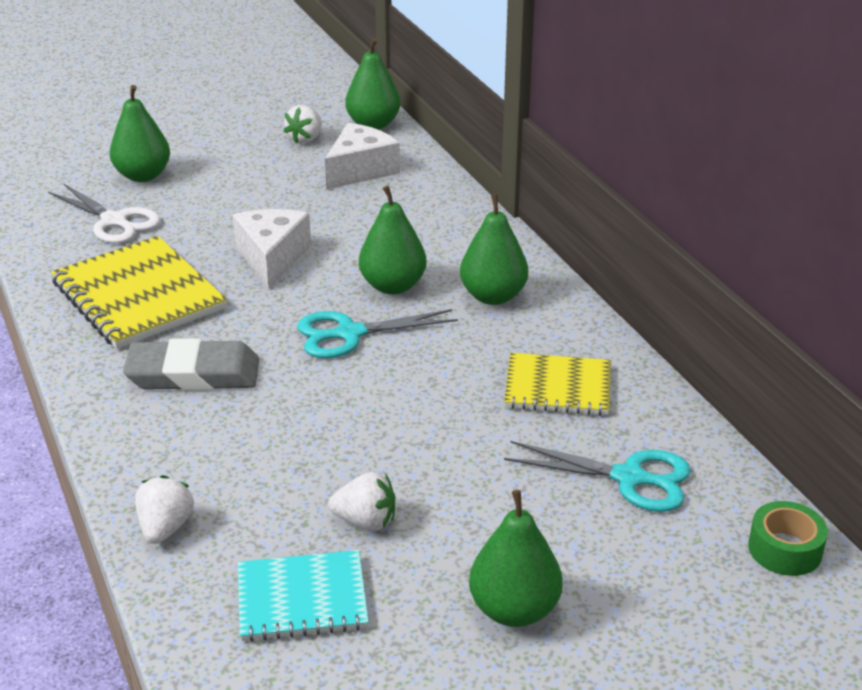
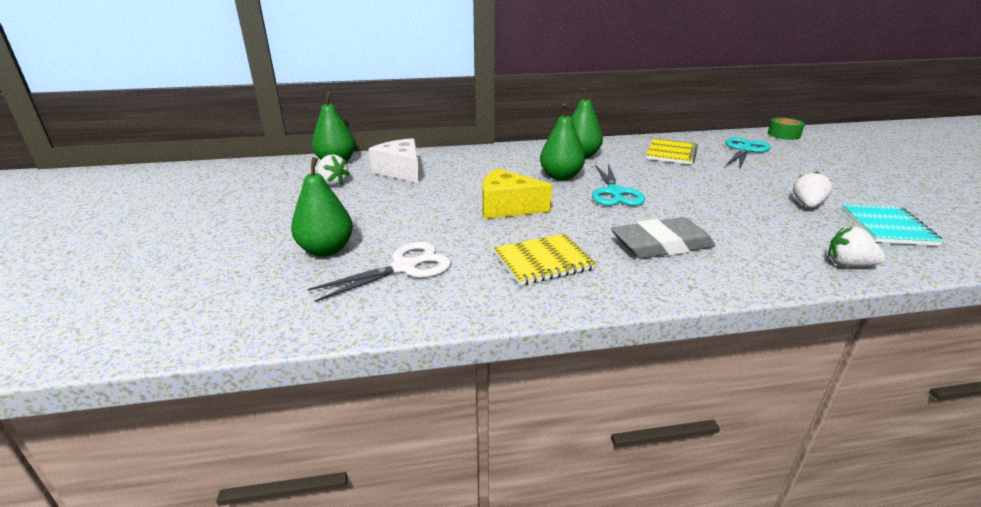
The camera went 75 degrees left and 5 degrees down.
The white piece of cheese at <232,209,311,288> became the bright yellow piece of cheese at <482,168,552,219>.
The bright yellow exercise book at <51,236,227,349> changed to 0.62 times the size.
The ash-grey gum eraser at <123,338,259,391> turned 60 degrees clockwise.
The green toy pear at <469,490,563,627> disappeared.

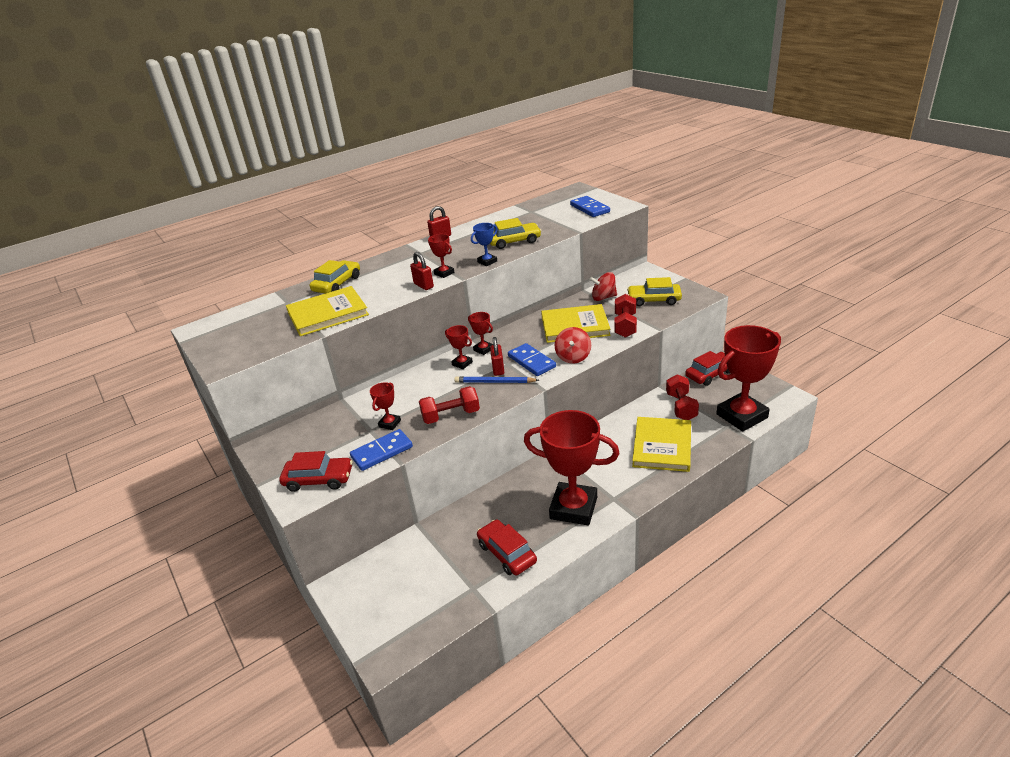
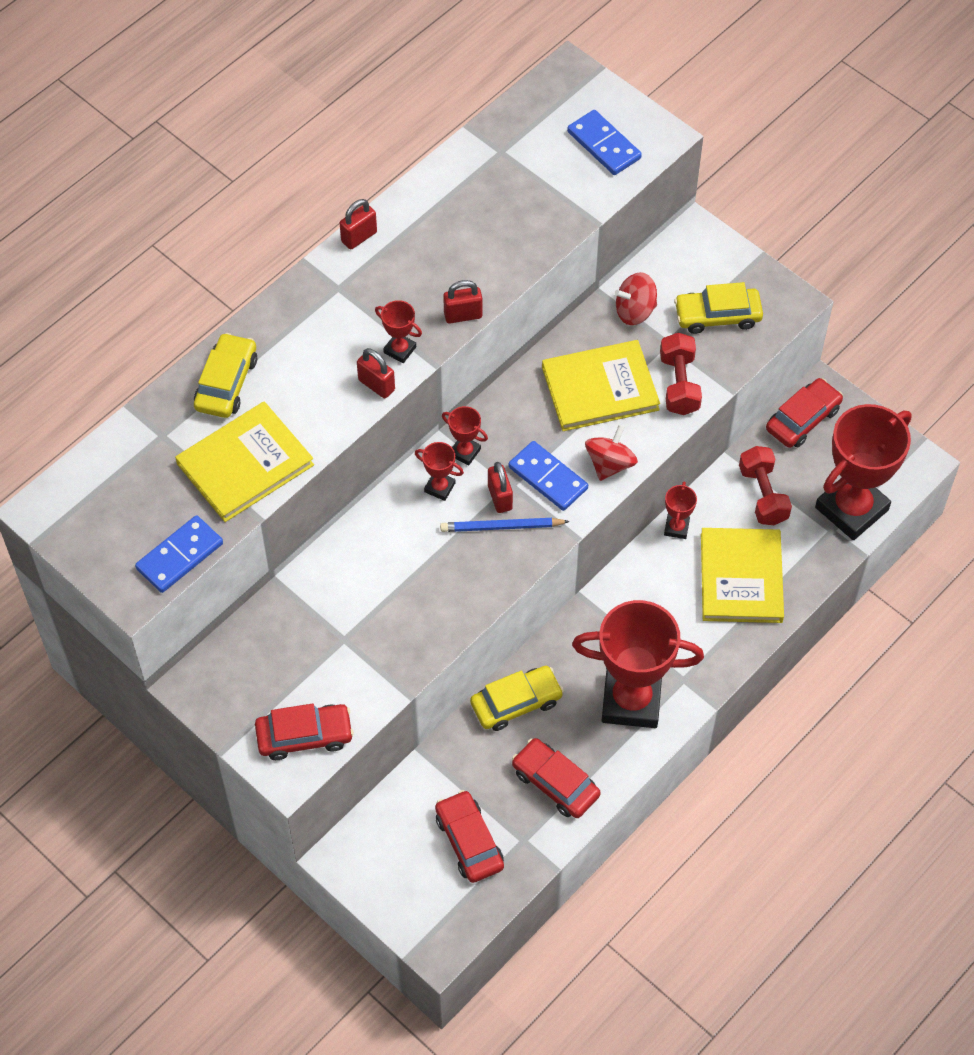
The camera went 15 degrees left and 25 degrees up.
The royal blue domino moved from <350,429,413,471> to <135,515,223,593>.
The red automobile at <435,790,504,883> appeared.
The royal blue prize cup at <471,223,498,266> was replaced by the red lock at <443,280,482,323>.
The bright yellow automobile moved from <490,218,542,249> to <470,666,564,731>.
The red whirligig at <555,327,591,364> turned 150 degrees counterclockwise.
The red prize cup moved from <370,382,401,430> to <664,481,697,539>.
The red hand weight at <419,386,480,424> disappeared.

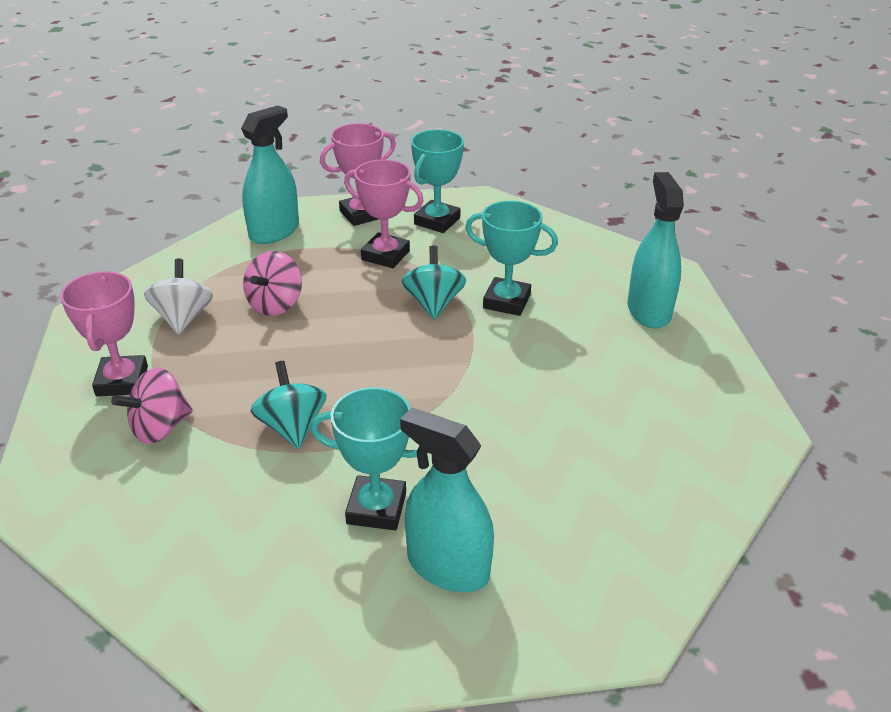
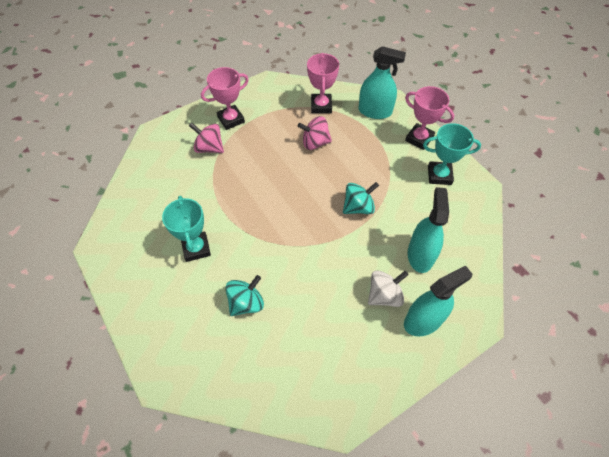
The camera went 65 degrees right and 20 degrees up.
The aqua whirligig moved from <251,361,327,449> to <225,275,264,316>.
The rose-pink prize cup moved from <344,159,424,268> to <307,53,339,113>.
The white whirligig moved from <144,258,213,335> to <368,270,409,307>.
The aqua spray bottle moved from <400,407,494,592> to <408,187,449,273>.
The aqua prize cup at <465,201,558,316> disappeared.

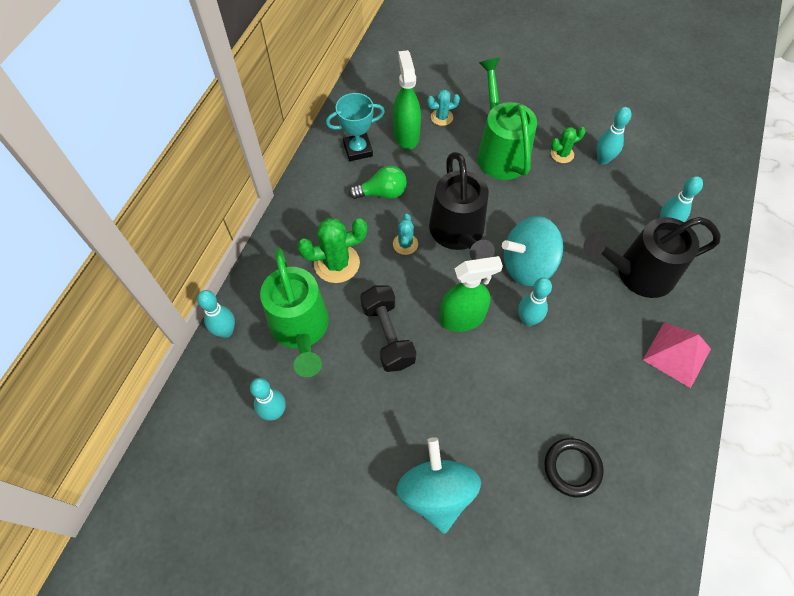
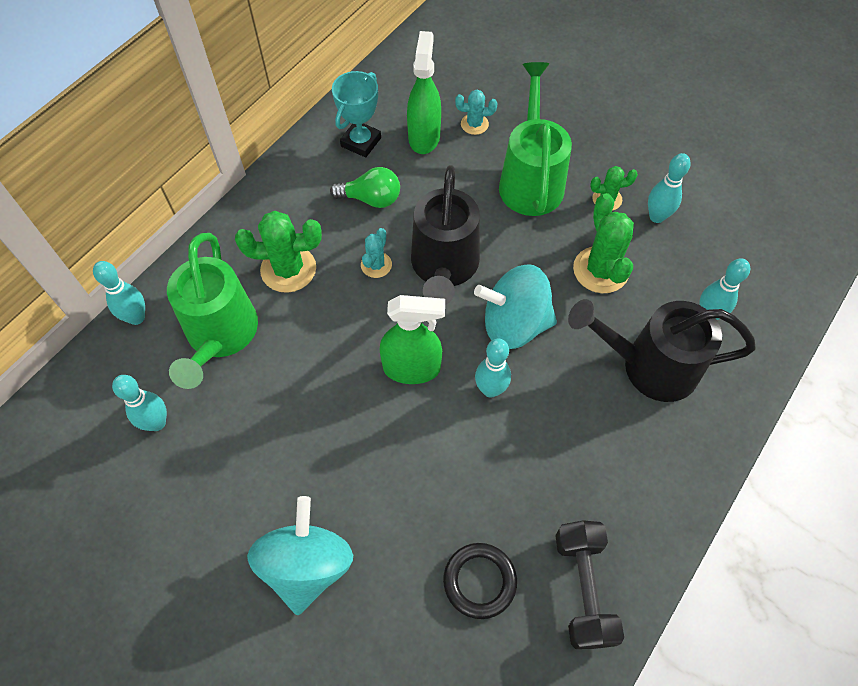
The camera went 15 degrees right and 0 degrees up.
The aqua prize cup at <326,93,385,161> turned 60 degrees counterclockwise.
The jet-black hand weight moved from <360,285,416,372> to <555,520,624,649>.
The green saguaro cactus at <573,193,634,293> appeared.
The rose-pink pyramid shape at <643,322,711,388> disappeared.

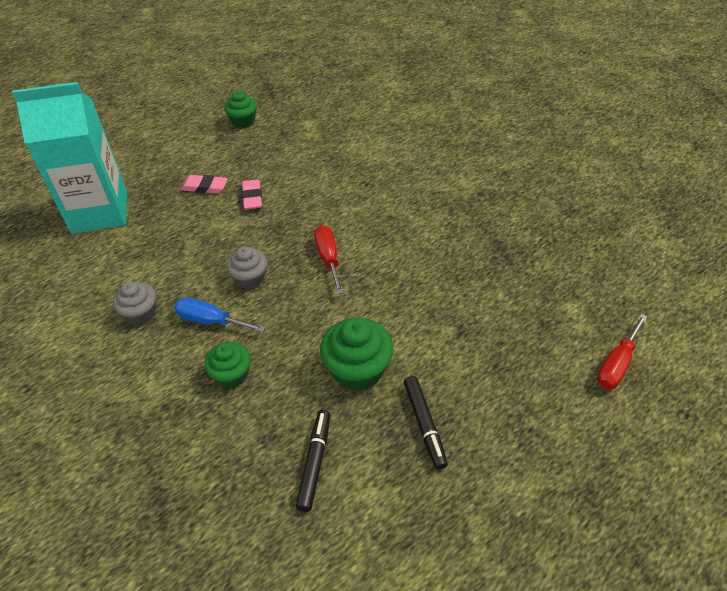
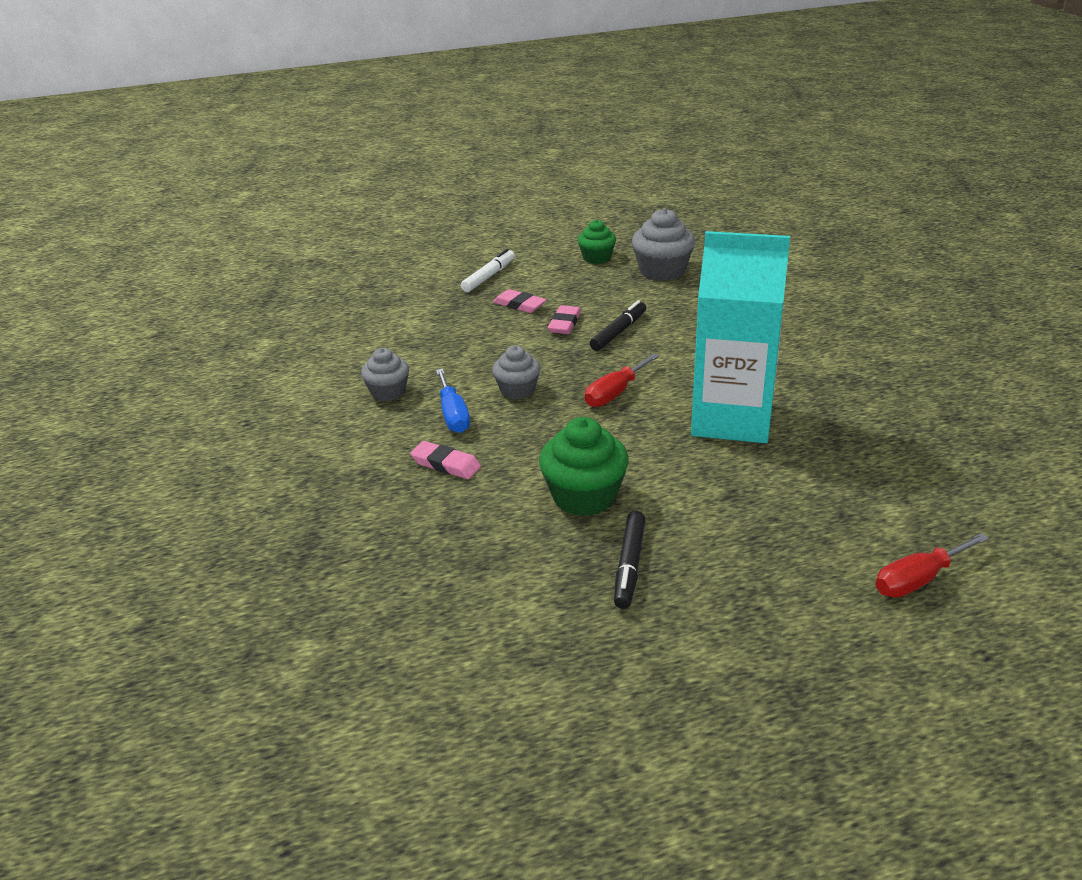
The camera went 25 degrees right and 15 degrees down.
The green muffin at <204,342,251,388> was replaced by the rose-pink gum eraser at <410,441,481,479>.
The royal blue hand screwdriver at <174,297,266,332> turned 150 degrees counterclockwise.
The white marker at <461,249,515,292> appeared.
The red hand screwdriver at <314,225,344,294> turned 150 degrees counterclockwise.
The jet-black marker moved from <296,410,330,512> to <590,300,646,351>.
The ash-grey muffin at <632,208,695,281> appeared.
The aqua carton moved from <12,82,127,234> to <691,231,790,443>.

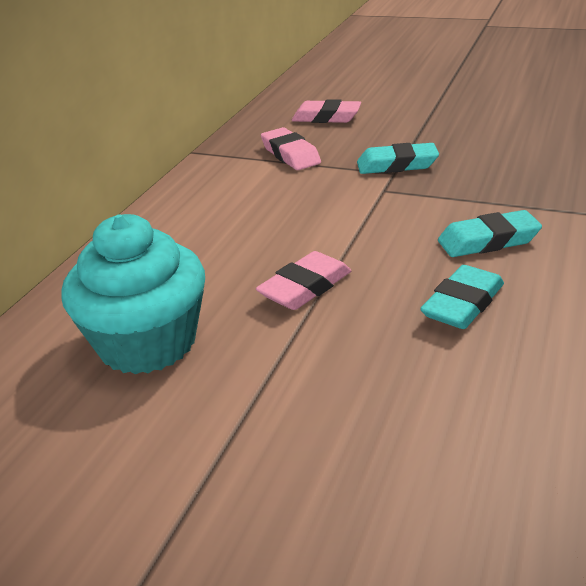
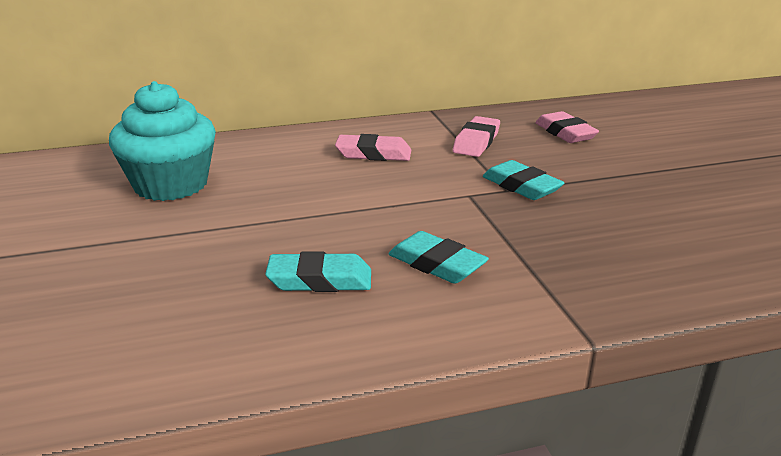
The camera went 50 degrees right and 5 degrees down.
The rose-pink gum eraser moved from <256,251,351,310> to <335,134,411,161>.

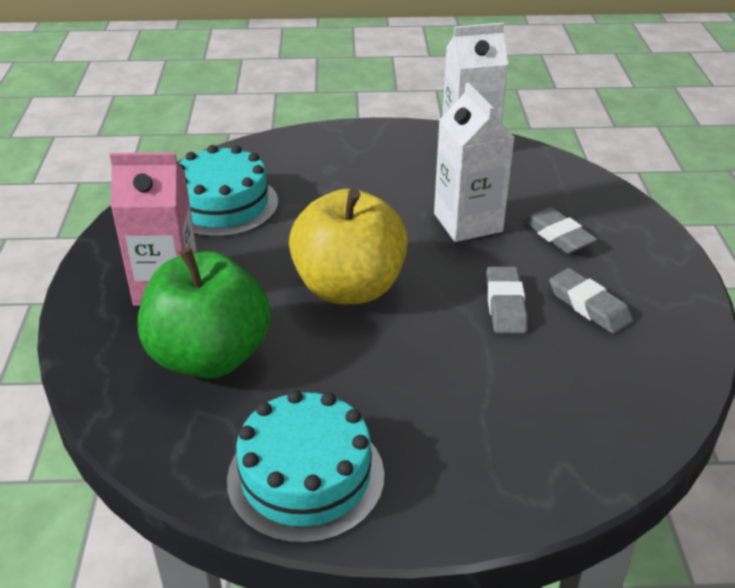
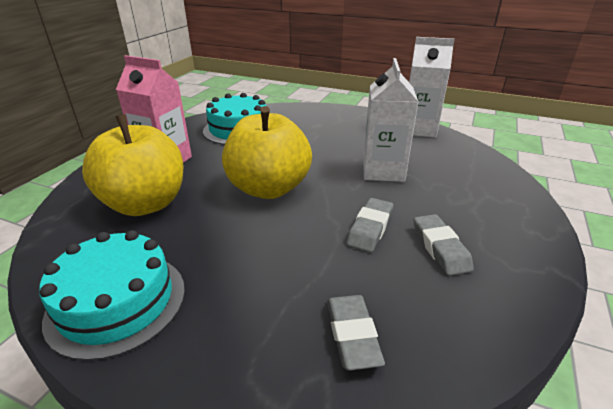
The camera went 25 degrees right and 5 degrees down.
The green apple at <138,247,271,379> became the bright yellow apple at <82,114,183,216>.
The ash-grey gum eraser moved from <523,207,597,254> to <327,295,385,371>.

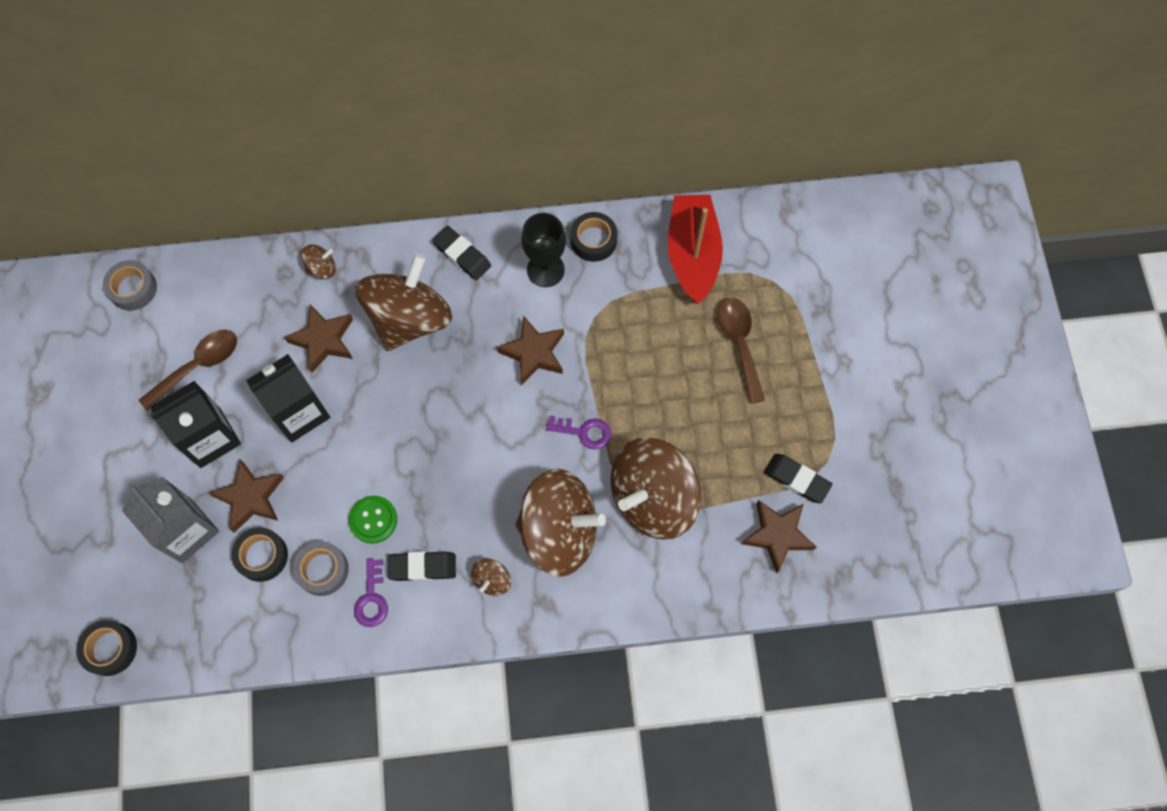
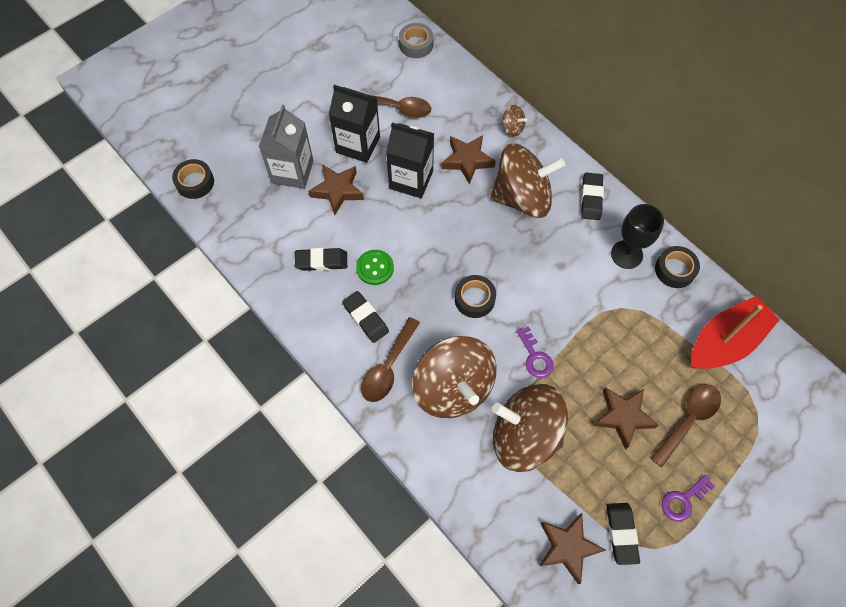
The camera went 55 degrees right and 5 degrees down.
The ash-grey tape at <293,541,348,596> was replaced by the jet-black gum eraser at <295,248,347,271>.
The dark brown whirligig at <471,559,511,596> was replaced by the dark brown teaspoon at <361,317,420,402>.
The jet-black tape moved from <231,527,288,582> to <455,275,496,318>.
The dark brown star shape moved from <497,316,564,385> to <593,387,659,450>.
The violet latchkey moved from <354,558,388,627> to <662,475,715,522>.

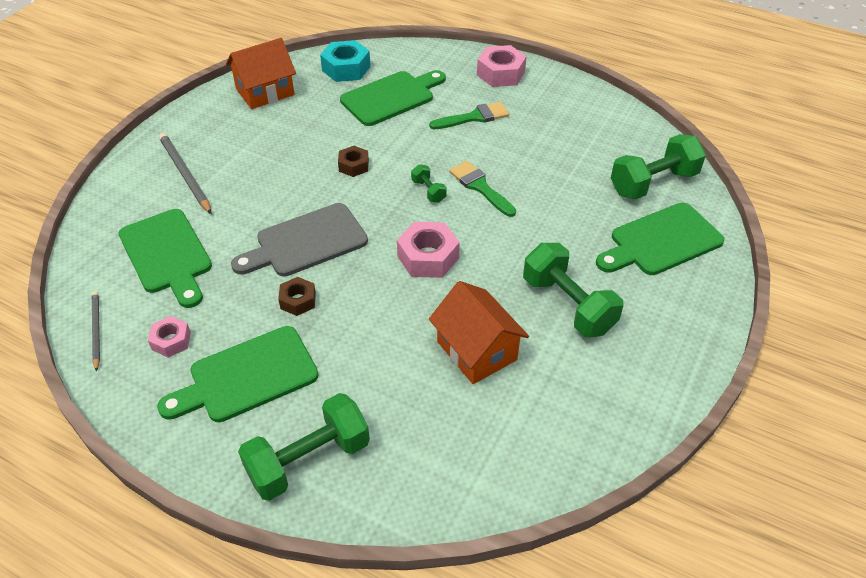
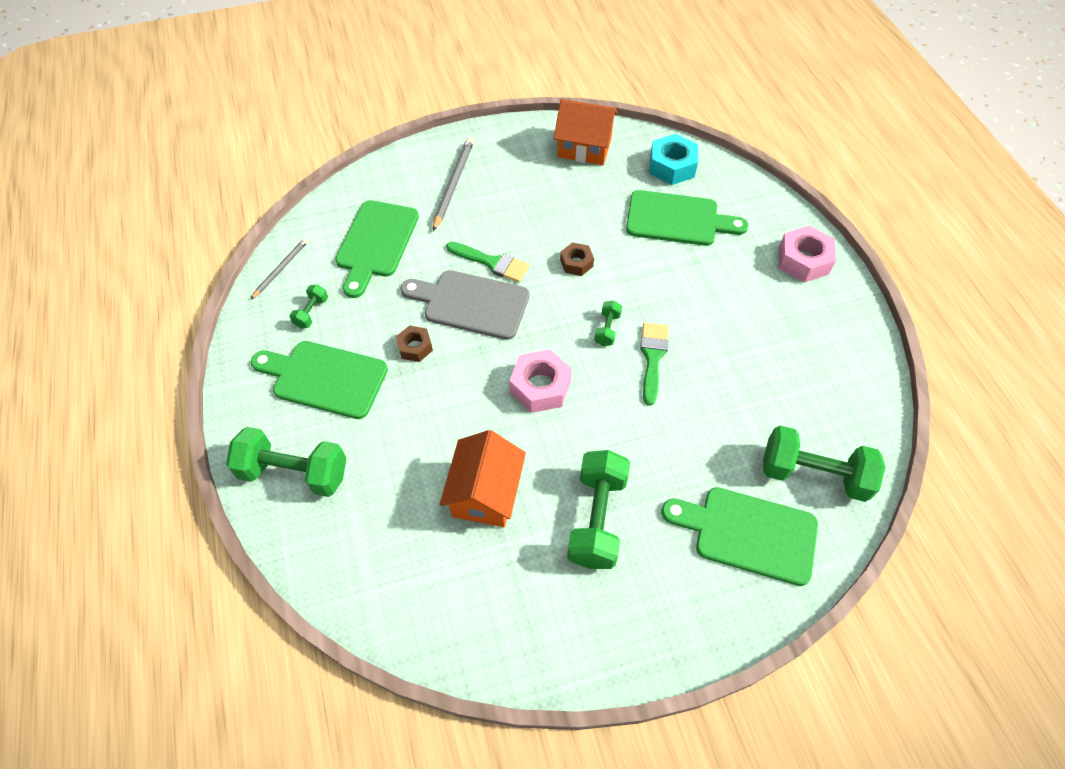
The camera went 45 degrees right and 10 degrees up.
The rose-pink hexagon nut at <148,316,191,358> was replaced by the green hand weight at <289,285,328,328>.
The green paint brush moved from <429,102,509,129> to <446,242,529,282>.

